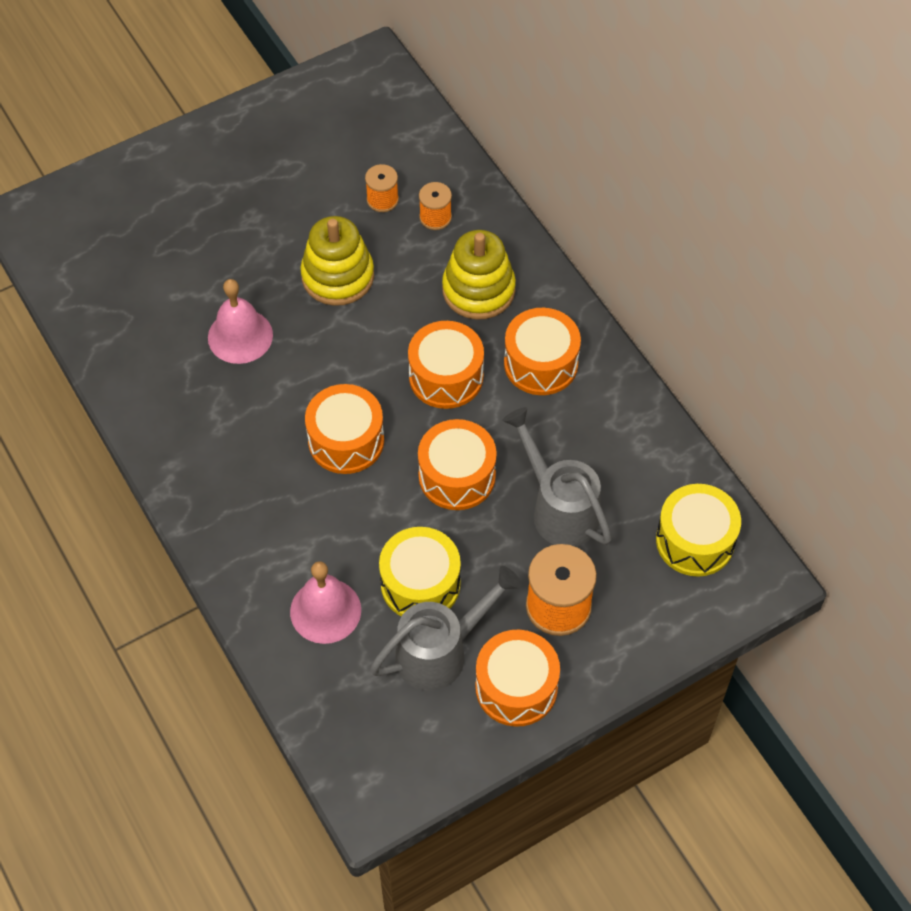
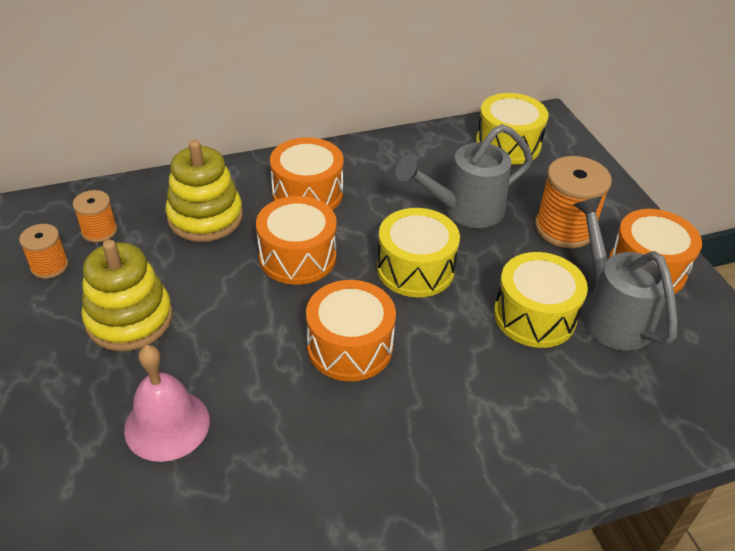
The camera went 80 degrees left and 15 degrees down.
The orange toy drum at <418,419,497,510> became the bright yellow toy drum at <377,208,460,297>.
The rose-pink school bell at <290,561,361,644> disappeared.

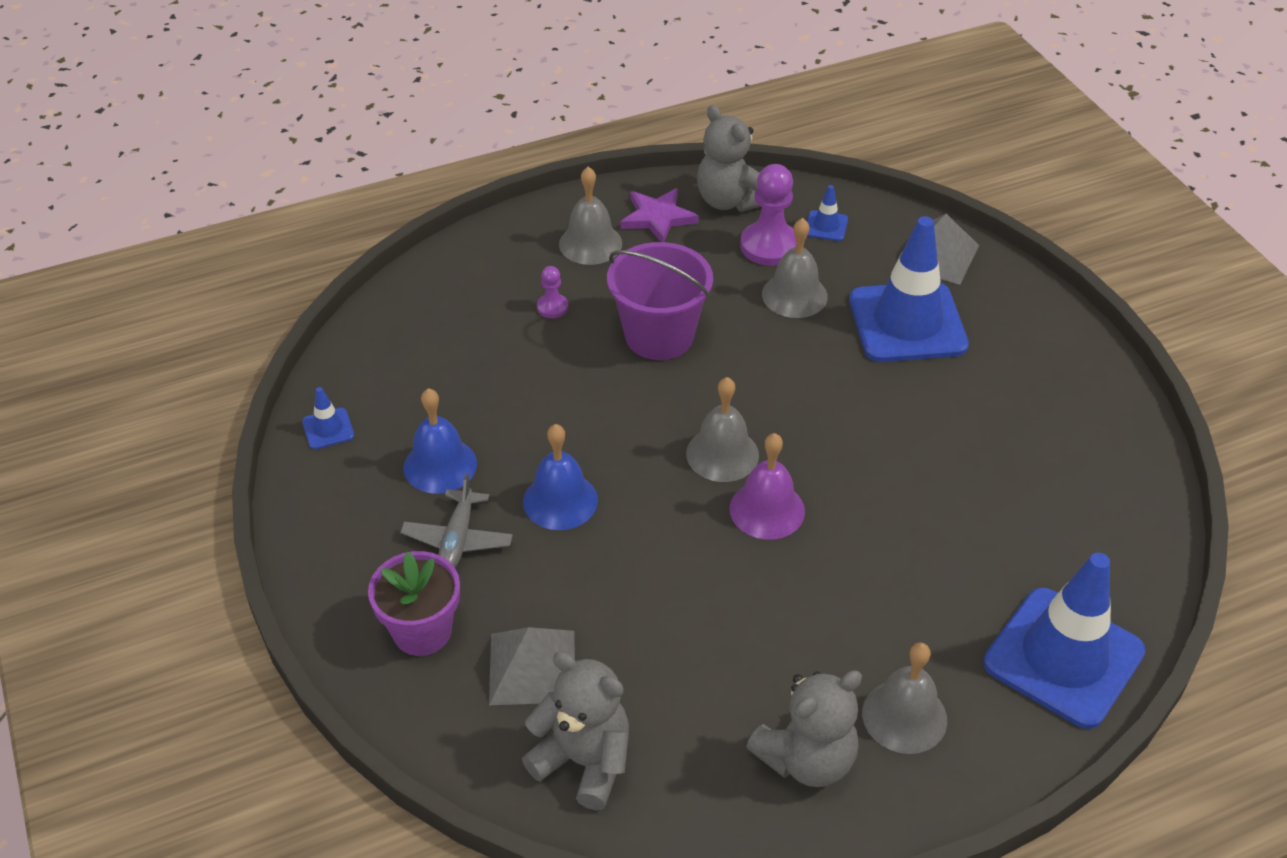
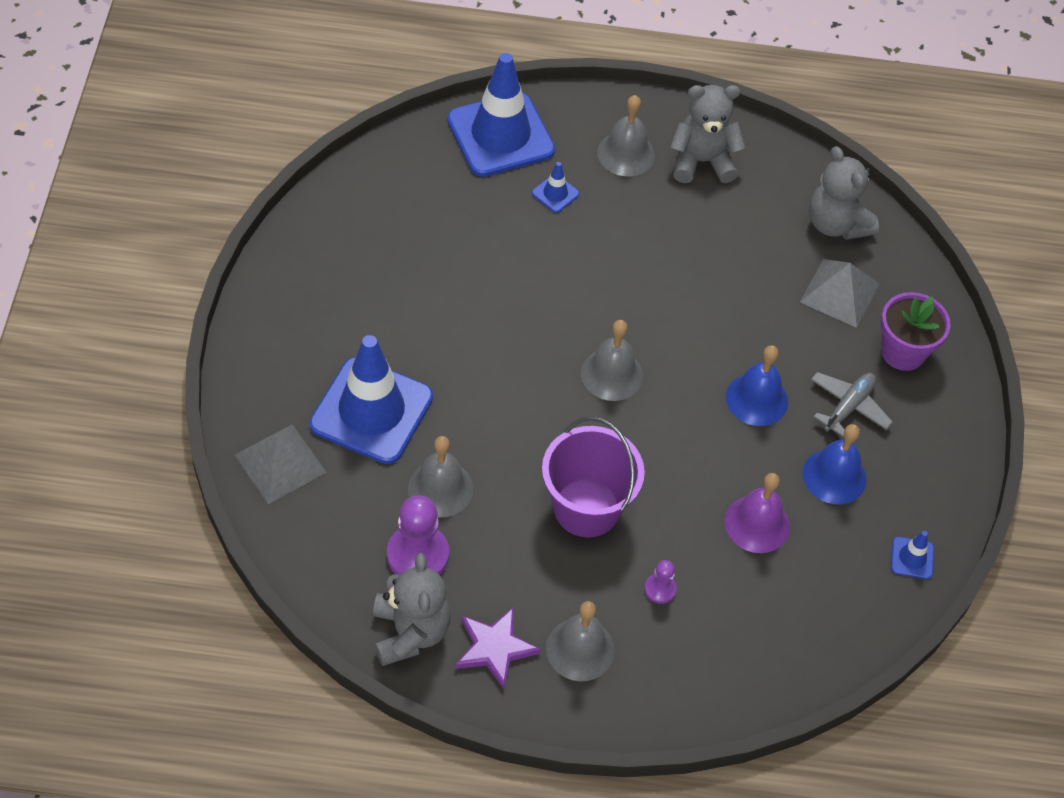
The camera went 155 degrees left and 10 degrees up.
The royal blue safety cone moved from <807,185,848,241> to <532,162,579,213>.
The violet school bell moved from <730,433,805,540> to <725,473,790,553>.

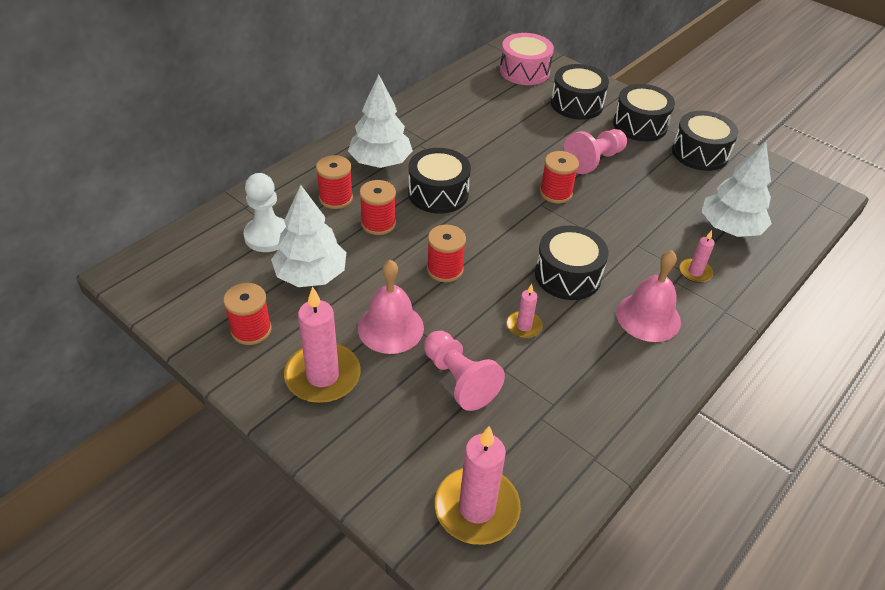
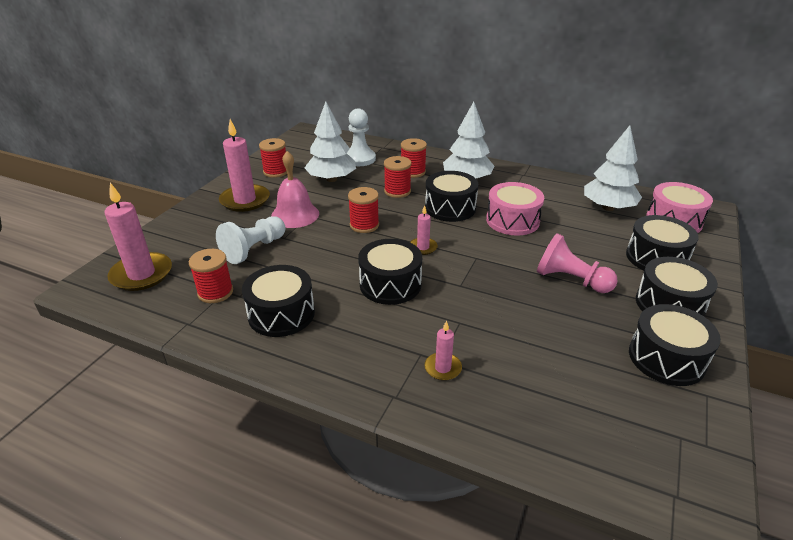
The camera went 75 degrees right and 10 degrees down.
The red reel of thread moved from <540,151,579,203> to <189,249,233,303>.
The rose-pink chess pawn at <424,331,505,411> became the white chess pawn at <216,216,285,264>.
The jet-black toy drum at <242,265,315,337> appeared.
The rose-pink wax candle moved from <507,284,543,338> to <410,205,438,255>.
The rose-pink toy drum at <486,182,544,235> appeared.
The white toy tree moved from <702,142,772,237> to <584,125,642,211>.
The rose-pink school bell at <616,250,681,342> disappeared.

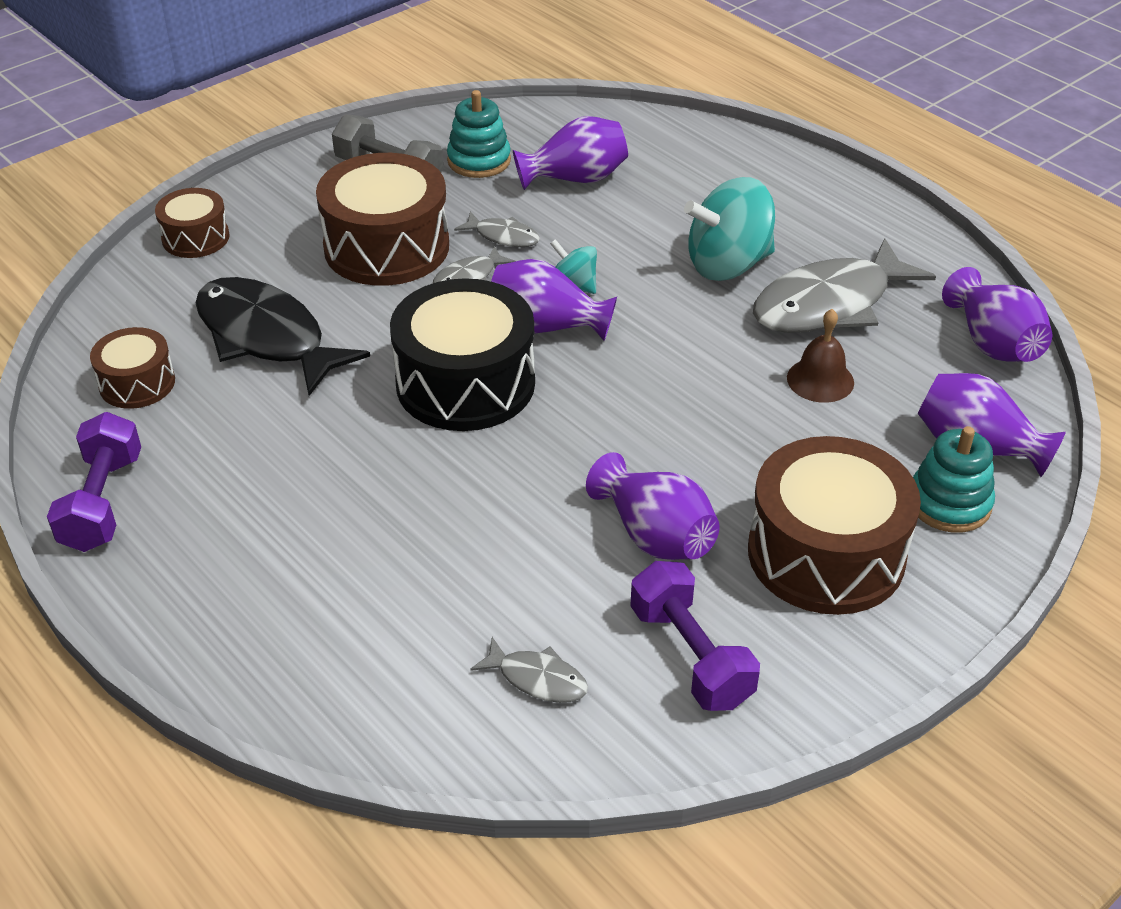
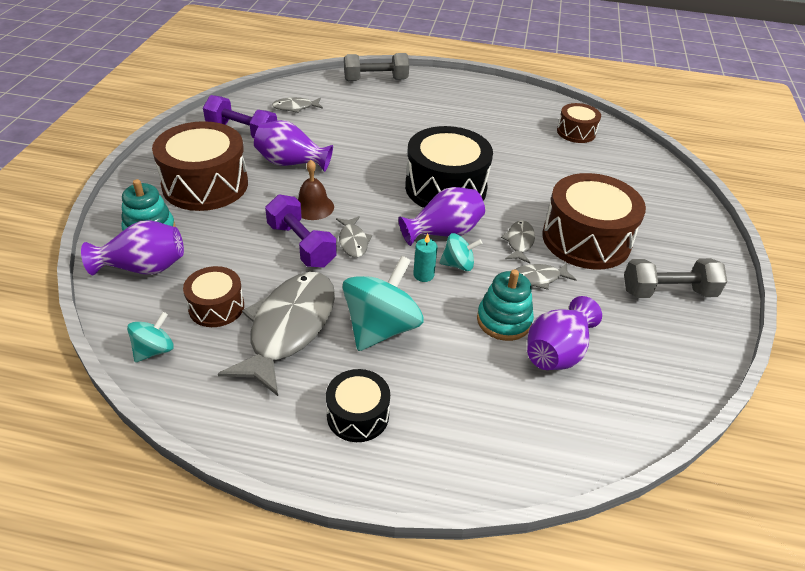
The camera went 140 degrees right and 0 degrees up.
The violet flower vase at <942,267,1052,362> was replaced by the aqua whirligig at <127,312,174,362>.
The dark brown toy drum moved from <155,188,229,258> to <183,266,244,327>.
The violet hand weight moved from <47,412,141,552> to <265,194,337,268>.
The dark brown school bell moved from <787,309,854,403> to <297,160,334,220>.
The jet-black toy drum at <326,369,390,442> appeared.
The ash-grey fish figure at <336,216,372,258> appeared.
The ash-grey hand weight at <344,53,409,81> appeared.
The aqua wax candle at <413,234,437,282> appeared.
The aqua stacking rings moved from <447,90,511,178> to <477,269,534,341>.
The jet-black fish figure at <196,277,370,396> disappeared.

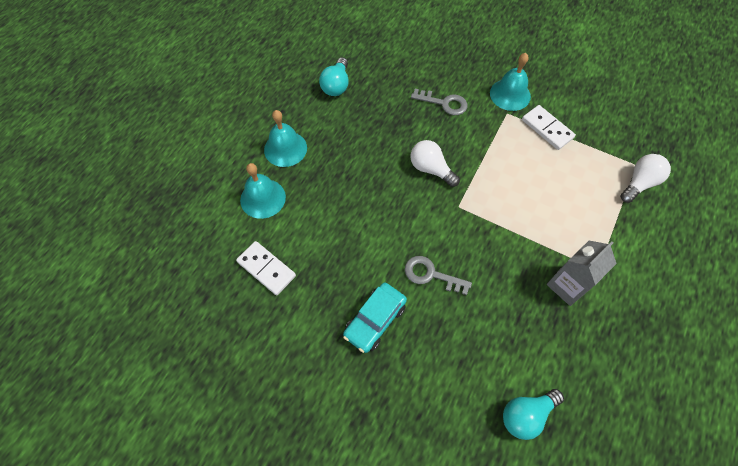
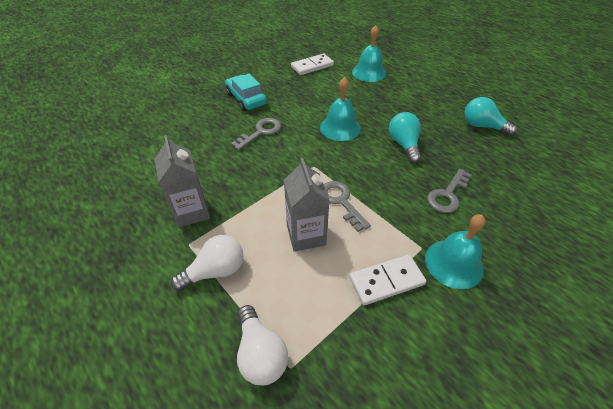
The camera went 110 degrees right and 15 degrees down.
The white bulb moved from <410,140,460,187> to <171,235,244,291>.
The ash-grey carton at <284,158,330,252> appeared.
The aqua school bell moved from <264,110,307,167> to <320,77,361,141>.
The ash-grey latchkey at <324,181,371,232> appeared.
The aqua bulb moved from <503,389,564,440> to <389,112,421,163>.

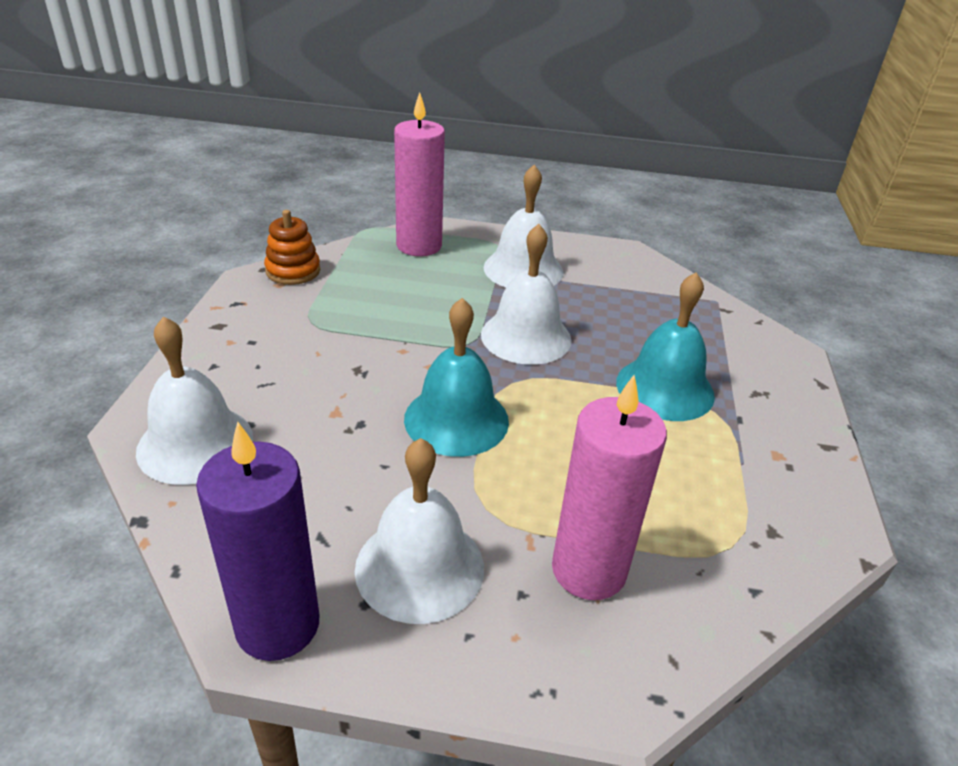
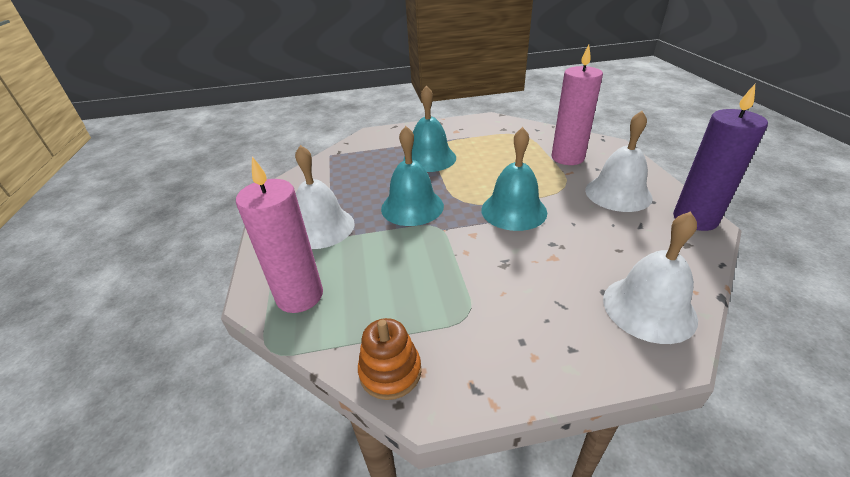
The camera went 105 degrees left and 0 degrees up.
The white school bell at <481,224,571,365> became the aqua school bell at <381,126,444,226>.

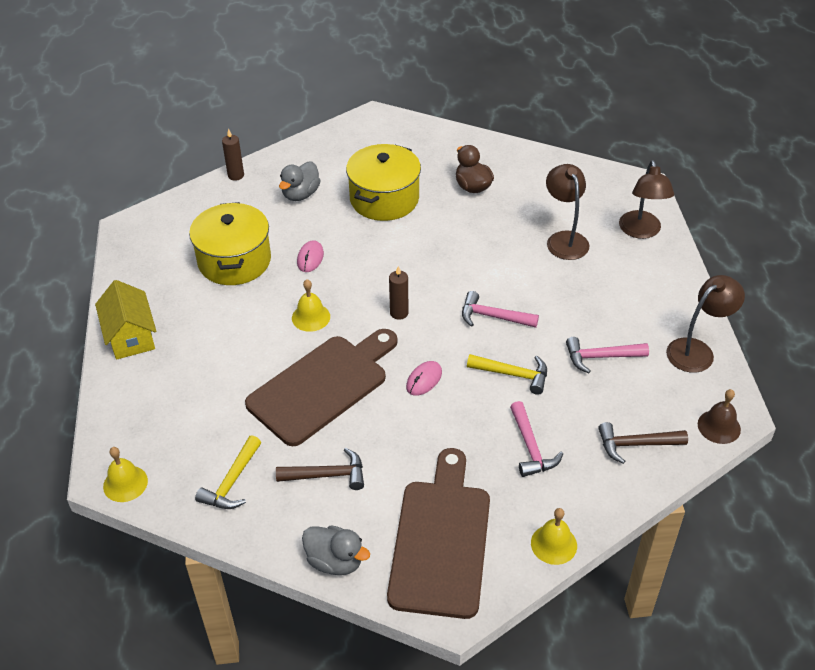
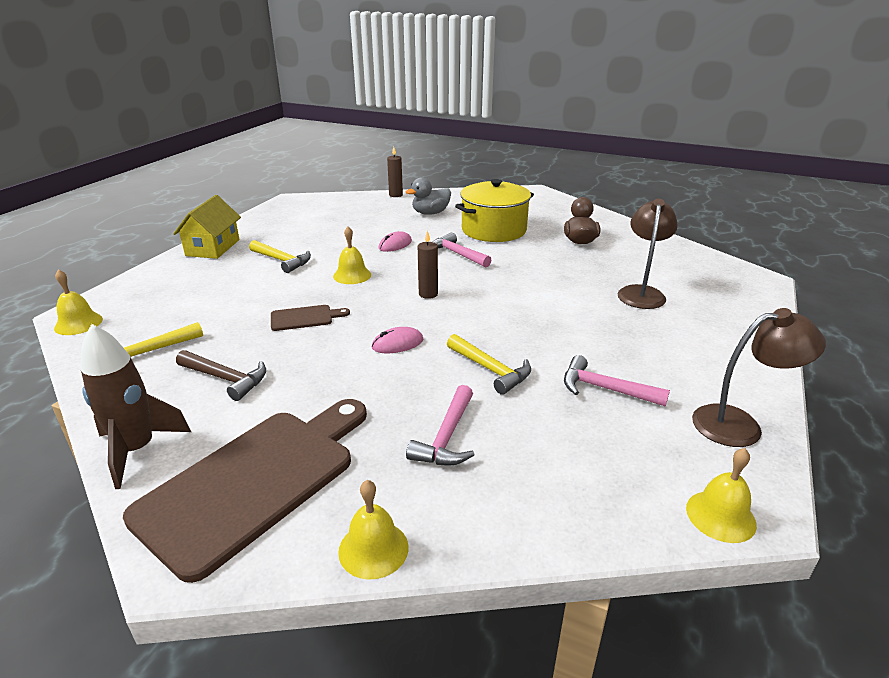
The camera went 30 degrees right and 15 degrees down.
The ash-grey toy duck at <302,525,370,575> was replaced by the dark brown rocket at <81,324,191,489>.
The bright yellow hammer at <249,240,311,273> appeared.
The dark brown chopping board at <245,329,398,446> changed to 0.44 times the size.
The rose-pink hammer moved from <462,291,539,328> to <433,232,491,268>.
The dark brown school bell at <698,389,741,444> became the bright yellow school bell at <686,448,757,543>.
The bright yellow stockpot at <189,202,271,285> disappeared.
The dark brown hammer at <598,422,688,464> disappeared.
The dark brown desk lamp at <619,160,674,239> disappeared.

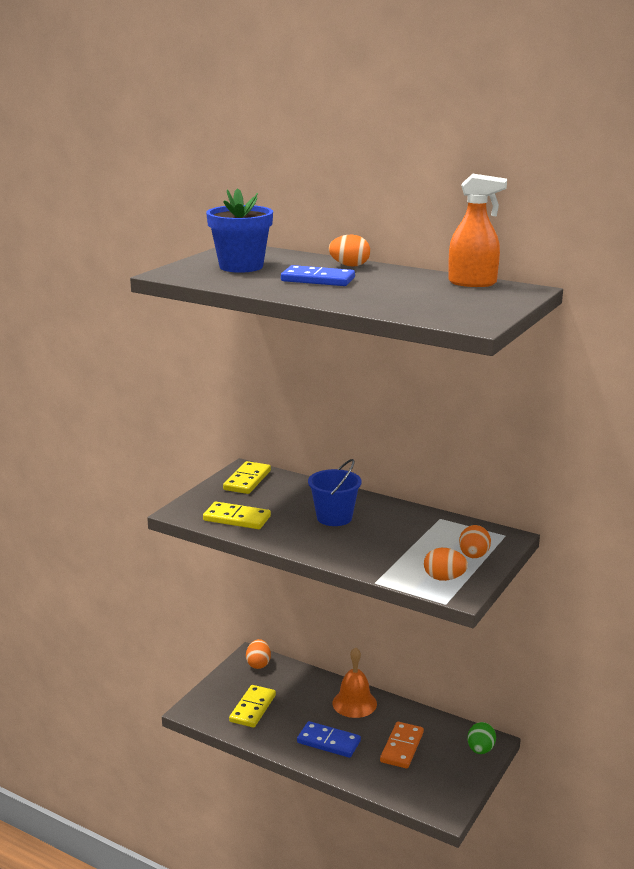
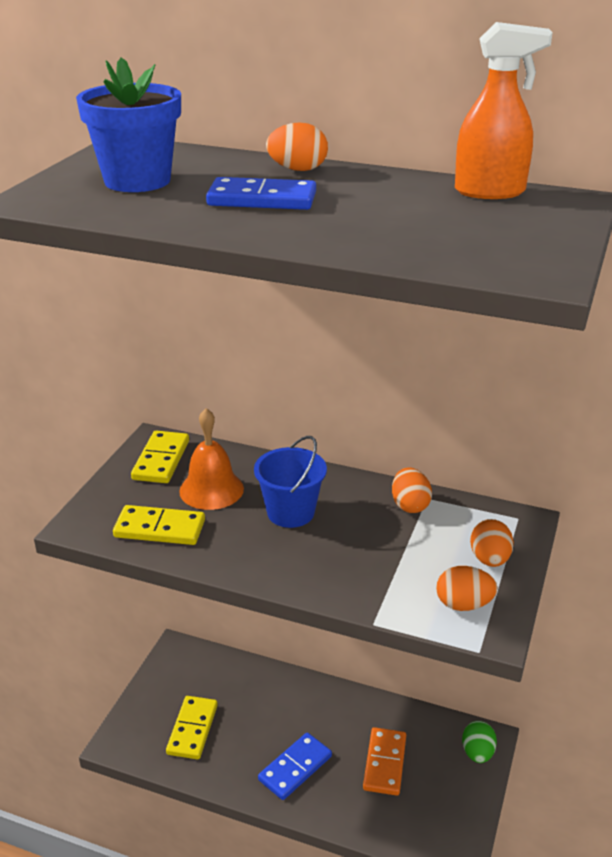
The camera went 10 degrees left and 10 degrees up.
The orange school bell moved from <332,647,377,718> to <179,408,244,510>.
The royal blue domino at <297,721,361,758> turned 60 degrees counterclockwise.
The orange egg shape moved from <246,639,271,669> to <392,468,432,513>.

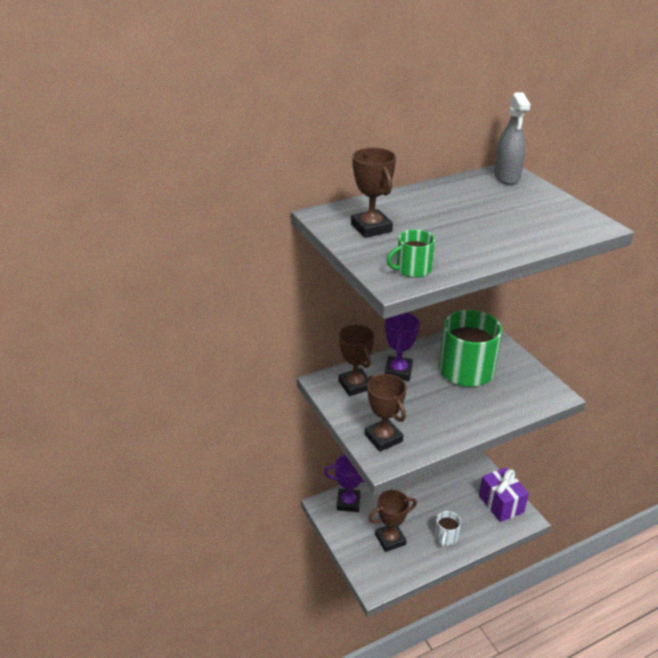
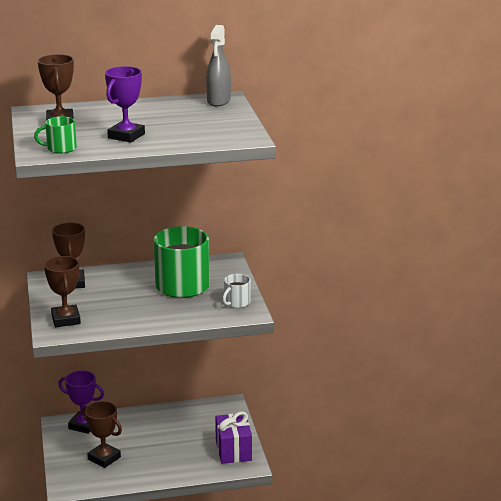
The camera went 15 degrees right and 10 degrees down.
The dark brown prize cup at <368,490,417,552> turned 45 degrees clockwise.
The violet prize cup moved from <385,313,420,381> to <105,66,145,143>.
The white tea mug moved from <435,511,461,547> to <222,274,251,308>.

